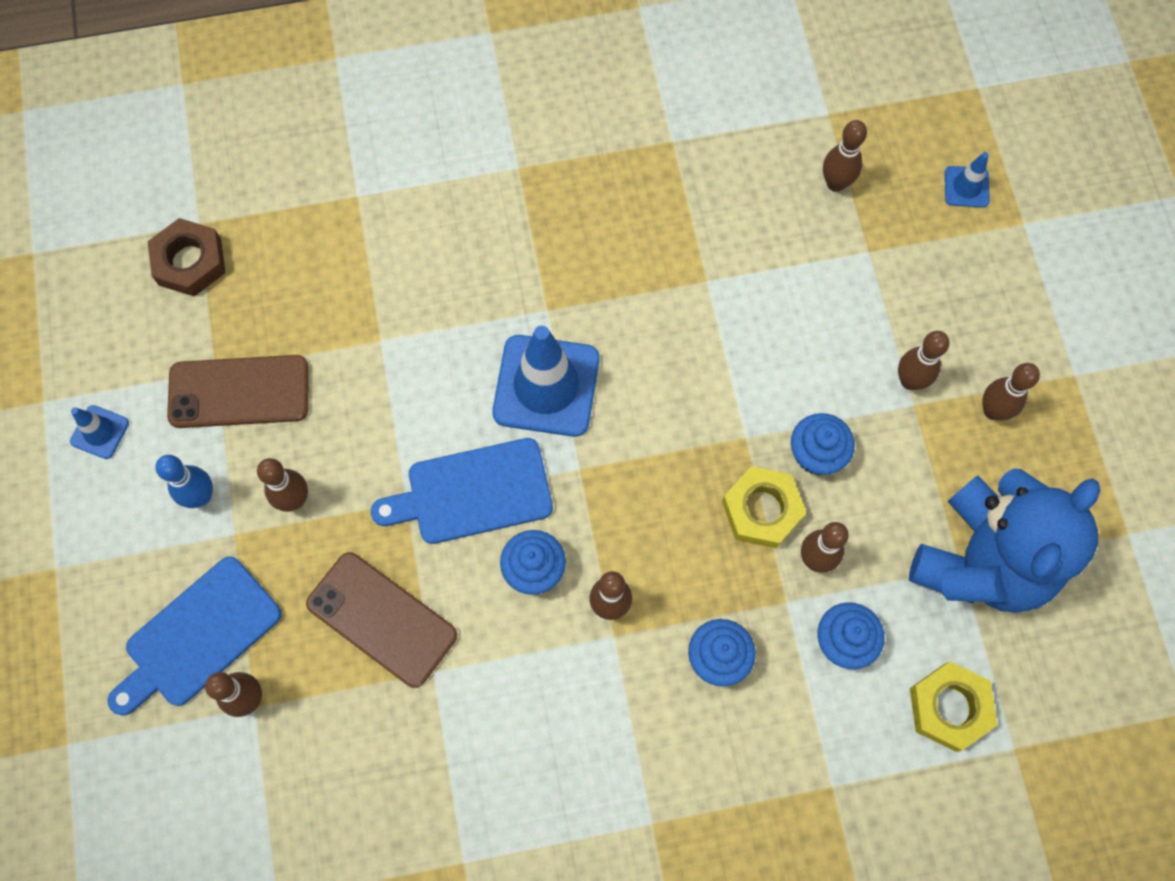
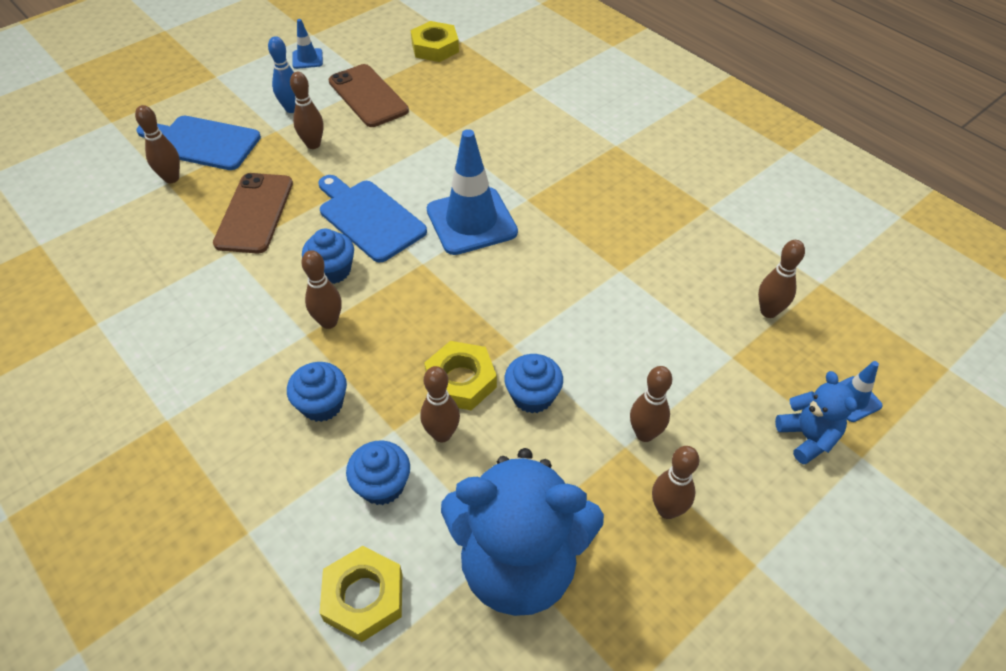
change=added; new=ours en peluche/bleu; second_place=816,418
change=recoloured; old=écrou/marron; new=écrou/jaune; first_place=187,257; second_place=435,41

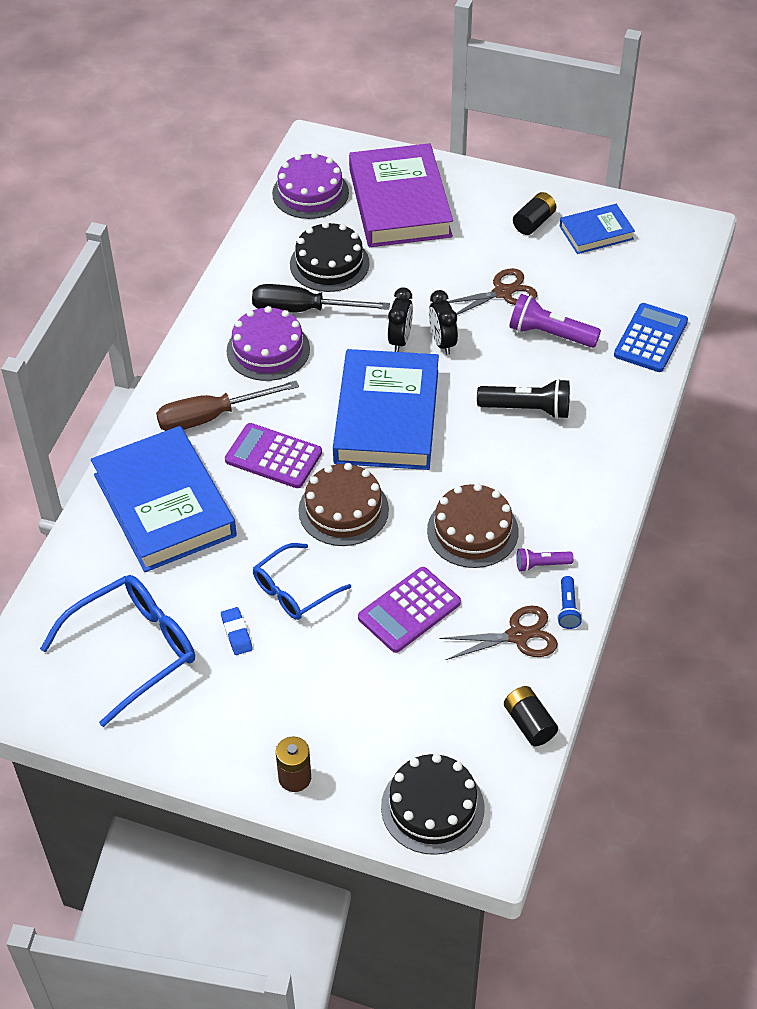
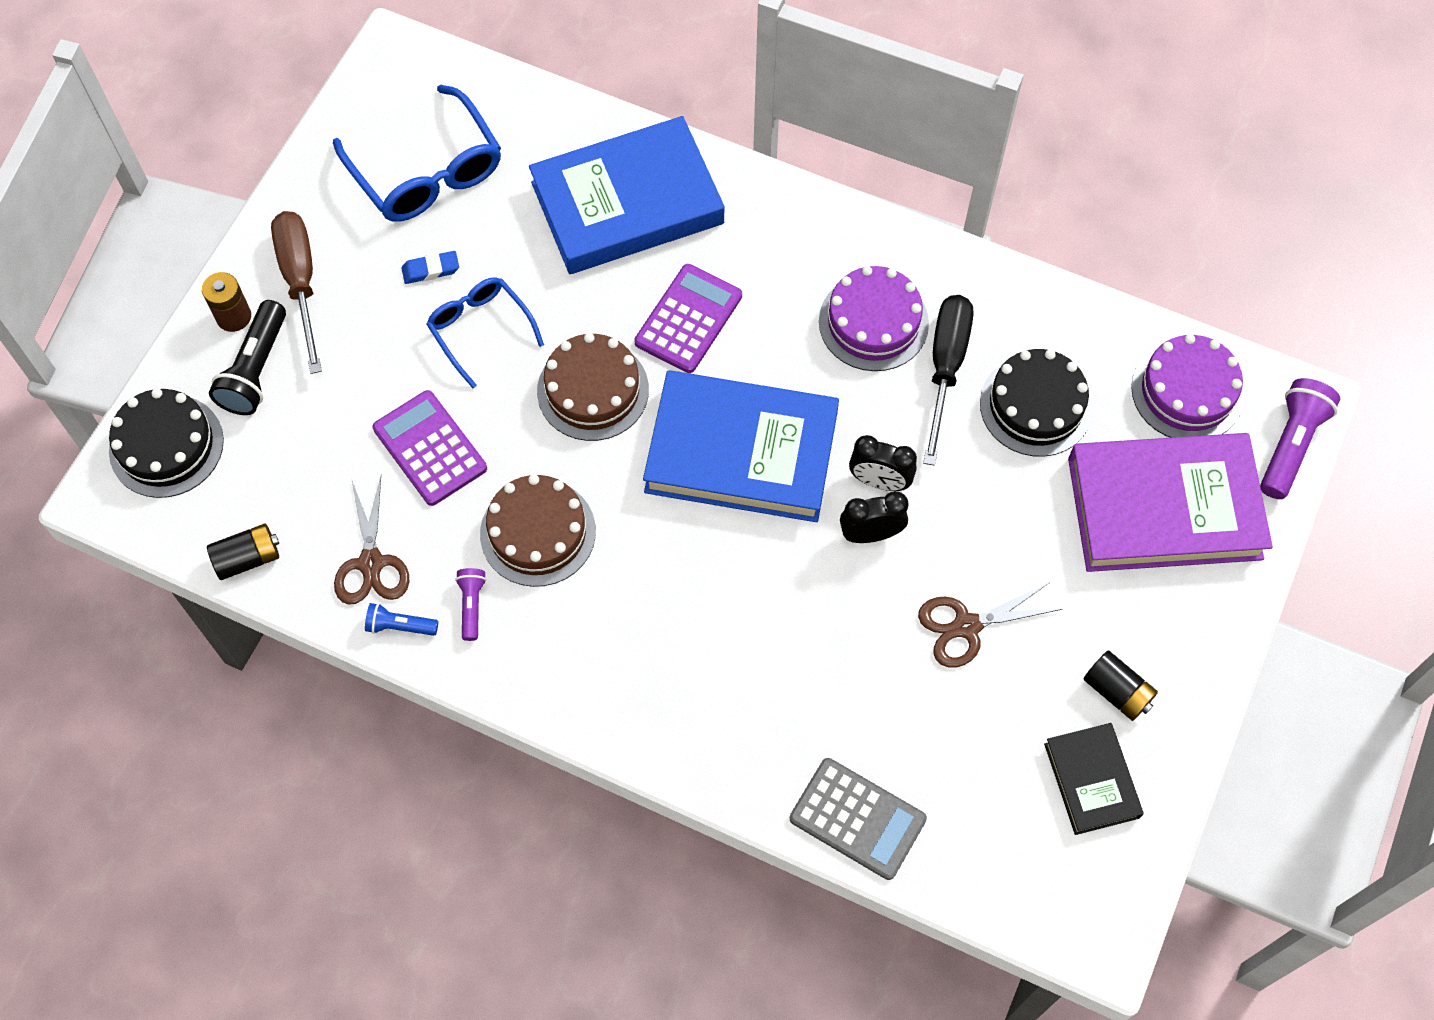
change=moved; old=tournevis/marron; first_place=227,406; second_place=296,292
change=moved; old=lampe de poche/noir; first_place=523,398; second_place=247,357
change=moved; old=lampe de poche/violet; first_place=555,321; second_place=1300,438
change=recoloured; old=livre/bleu; new=livre/noir; first_place=597,229; second_place=1094,779
change=recoloured; old=calculatrice/bleu; new=calculatrice/gris; first_place=651,337; second_place=858,819
change=turned; old=ciseaux/marron; first_place=492,291; second_place=990,625; degrees=90

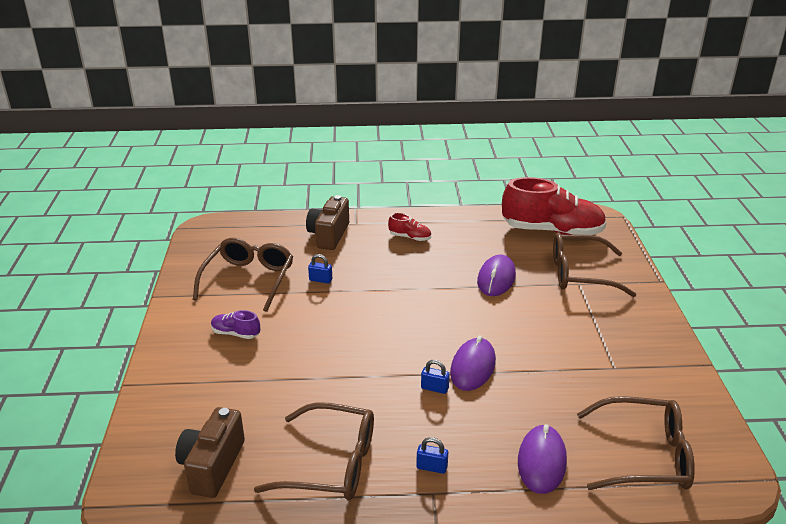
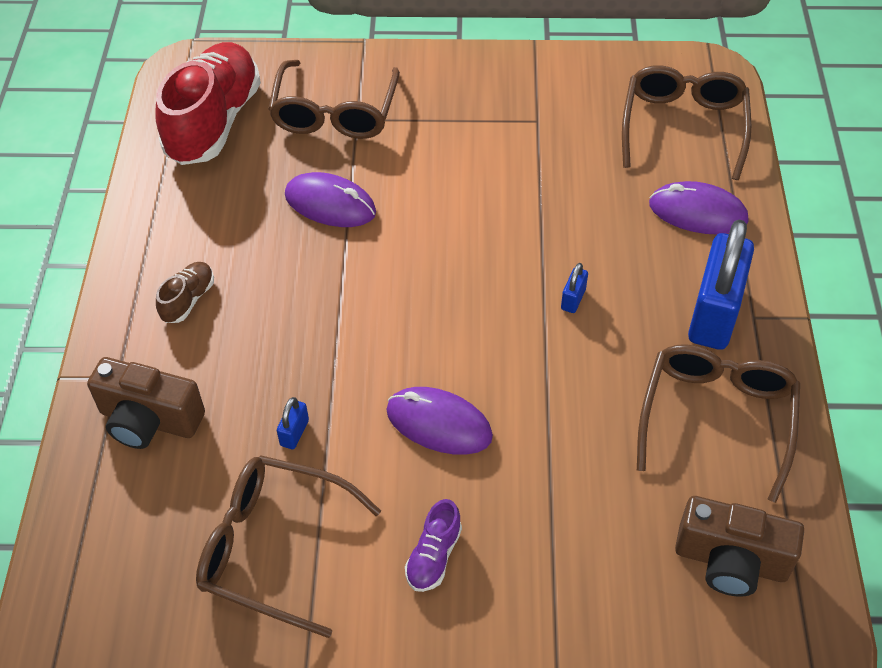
change=moved; old=souris/violet; first_place=473,363; second_place=439,421
change=recoloured; old=chaussure/rouge; new=chaussure/marron; first_place=409,227; second_place=185,292
change=resized; old=cadenas/bleu; first_place=432,455; second_place=721,285; factor=2.47

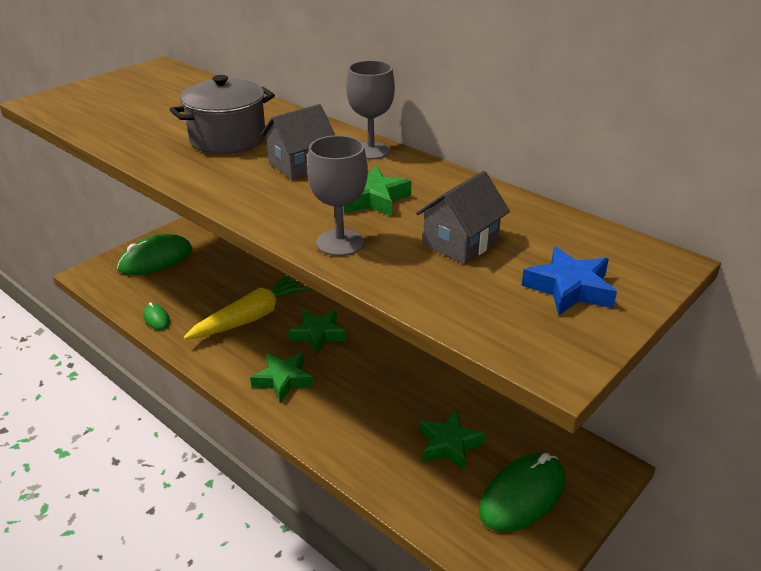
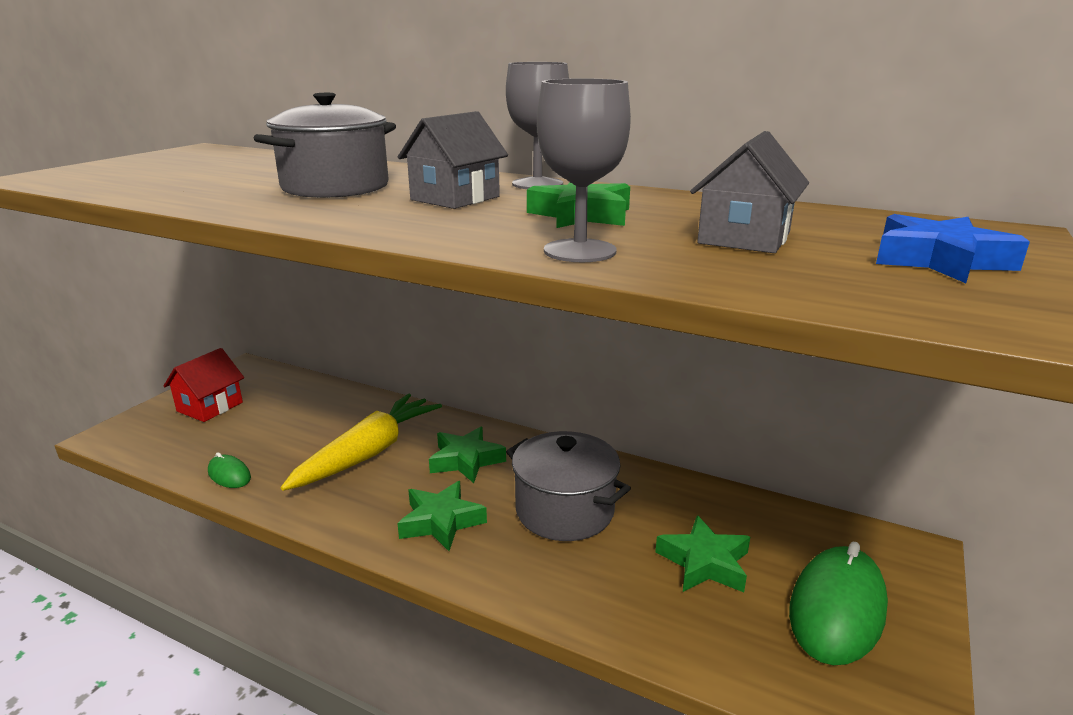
change=added; new=marmite/gris; second_place=568,486
change=replaced; old=souris/vert; new=maison/rouge; first_place=155,254; second_place=204,385

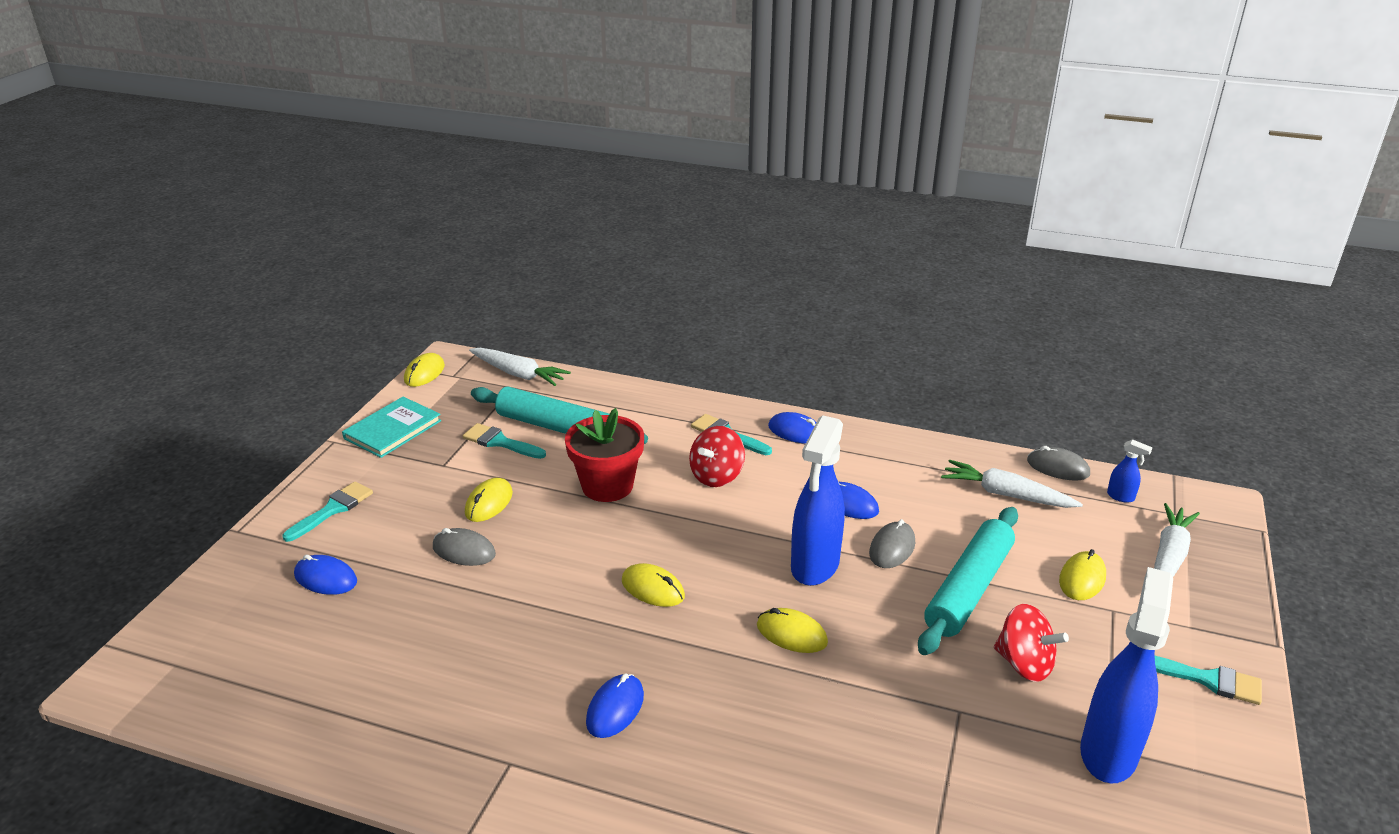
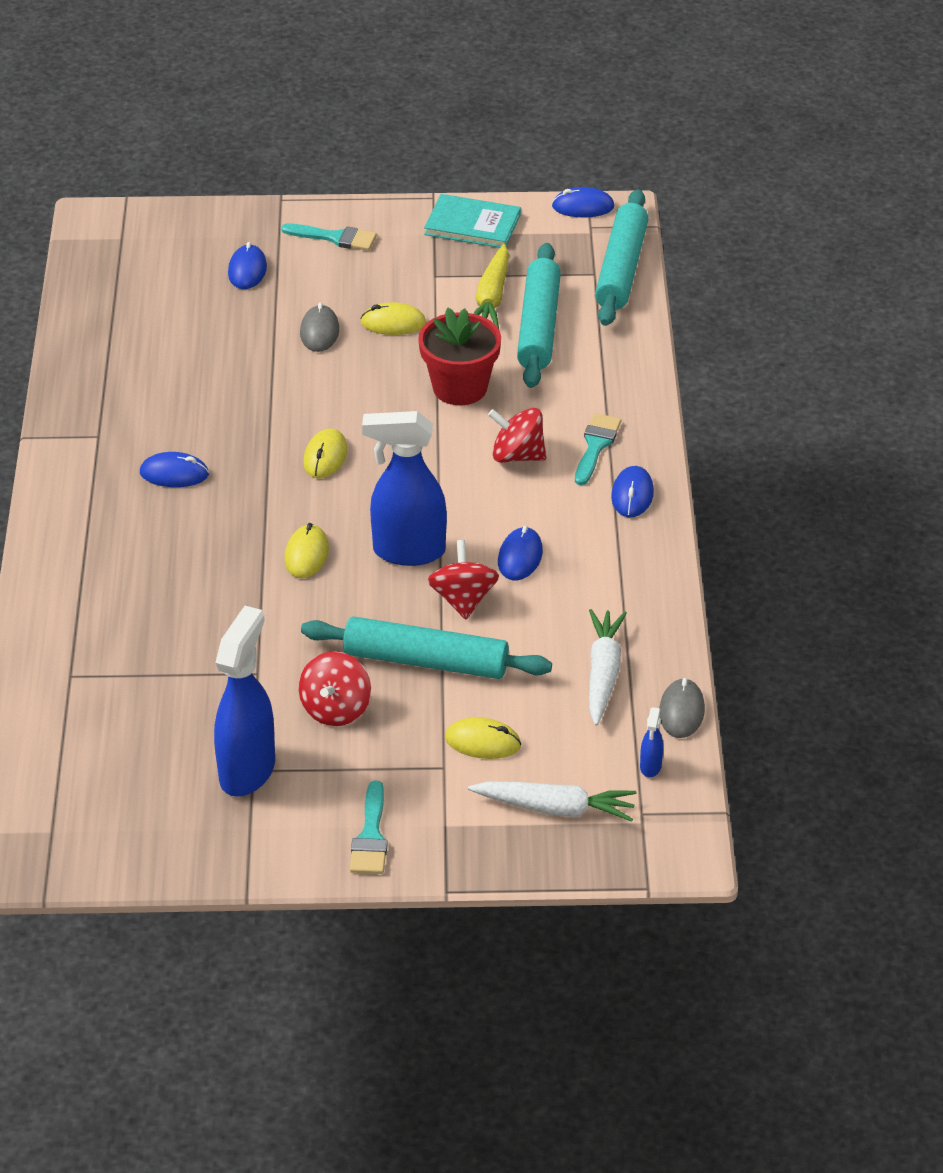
change=replaced; old=pinceau/turquoise; new=carotte/jaune; first_place=504,441; second_place=491,286
change=replaced; old=carotte/blanc; new=rouleau à pâtisserie/turquoise; first_place=520,367; second_place=622,257
change=replaced; old=souris/gris; new=toupie/rouge; first_place=892,543; second_place=463,579
change=recoloured; old=souris/jaune; new=souris/bleu; first_place=424,370; second_place=583,202
change=turned; old=vaporisateur/bleu; first_place=1126,675; second_place=244,701; degrees=-75

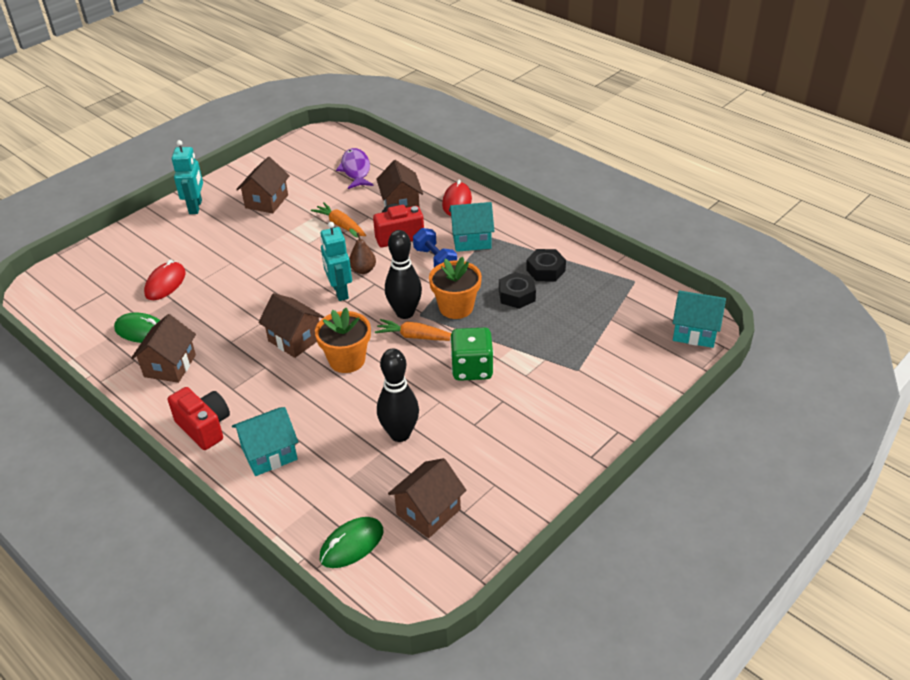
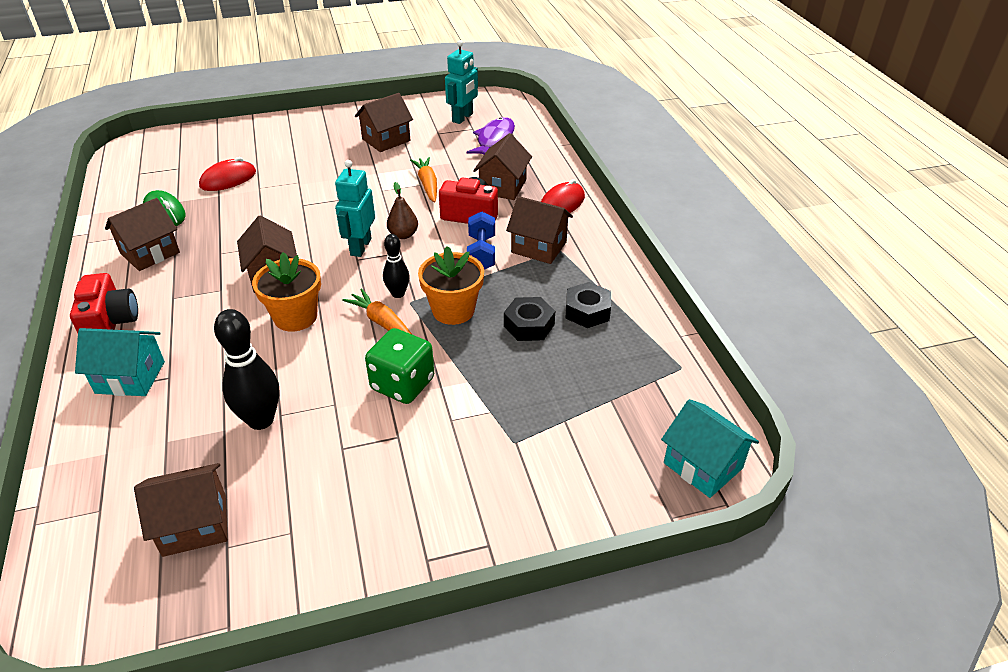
change=removed; old=souris/vert; first_place=351,542
change=moved; old=robot/turquoise; first_place=187,177; second_place=461,82
change=recoloured; old=maison/turquoise; new=maison/marron; first_place=471,227; second_place=539,230
change=resized; old=quille/noir; first_place=403,274; second_place=396,266; factor=0.6

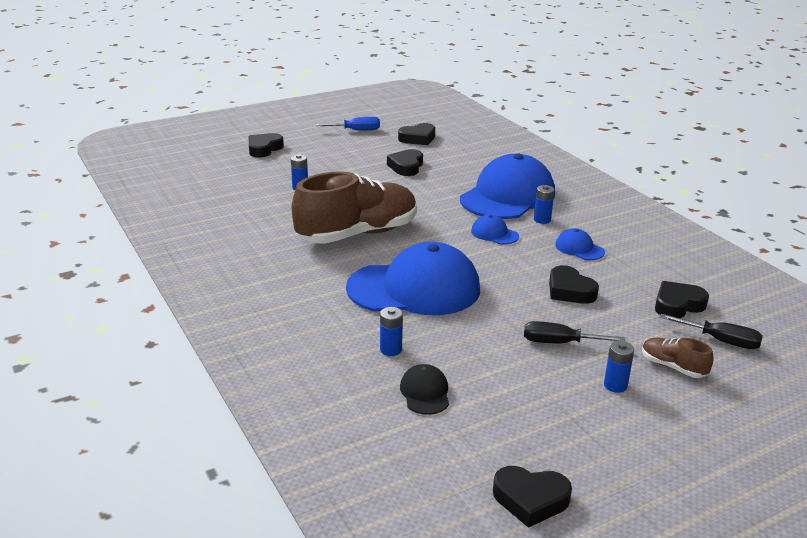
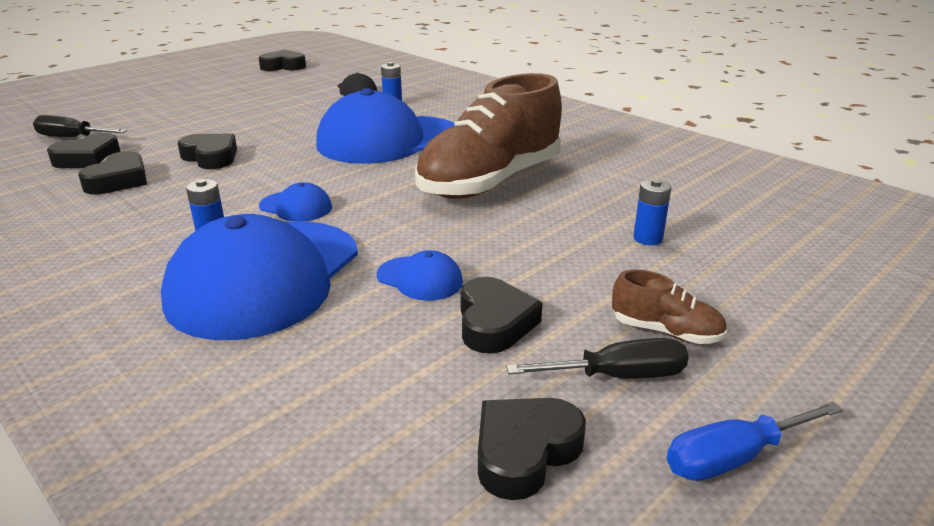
change=removed; old=pile/bleu; first_place=619,367
change=moved; old=cœur/noir; first_place=266,145; second_place=112,172
change=moved; old=tournevis/noir; first_place=575,332; second_place=597,358
change=moved; old=casquette/bleu; first_place=580,244; second_place=420,275
change=moved; old=chaussure/marron; first_place=678,358; second_place=669,307

